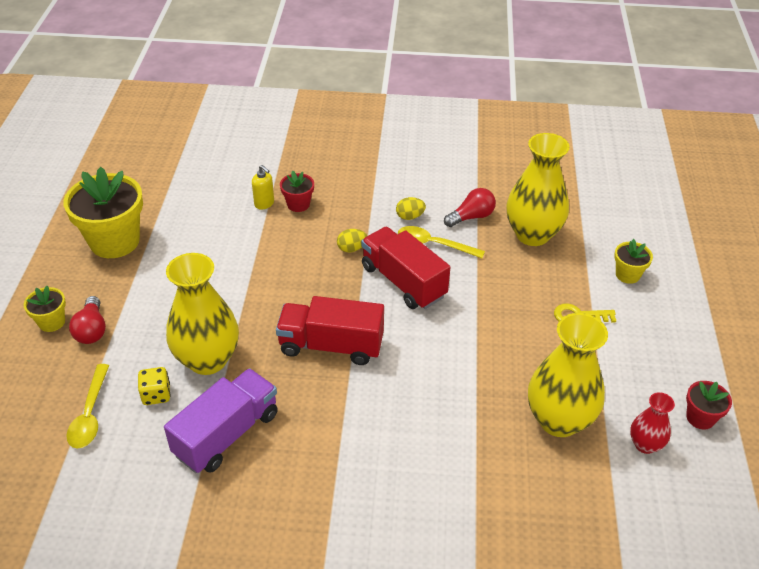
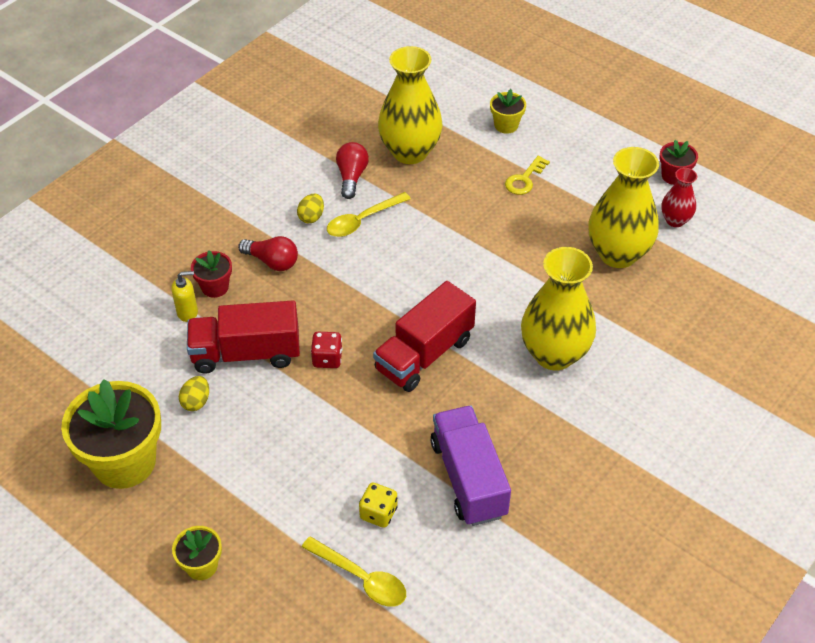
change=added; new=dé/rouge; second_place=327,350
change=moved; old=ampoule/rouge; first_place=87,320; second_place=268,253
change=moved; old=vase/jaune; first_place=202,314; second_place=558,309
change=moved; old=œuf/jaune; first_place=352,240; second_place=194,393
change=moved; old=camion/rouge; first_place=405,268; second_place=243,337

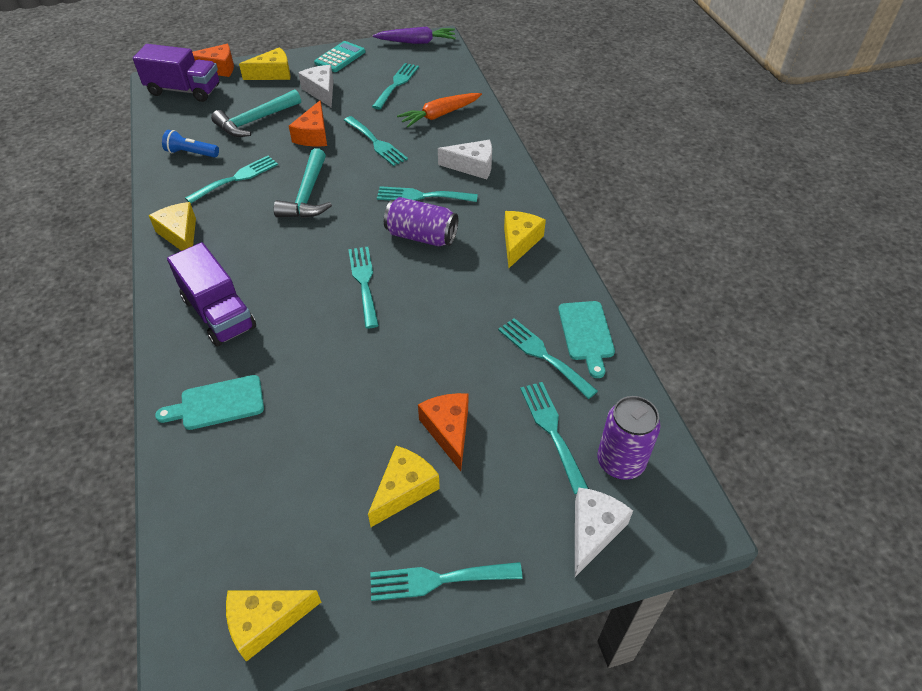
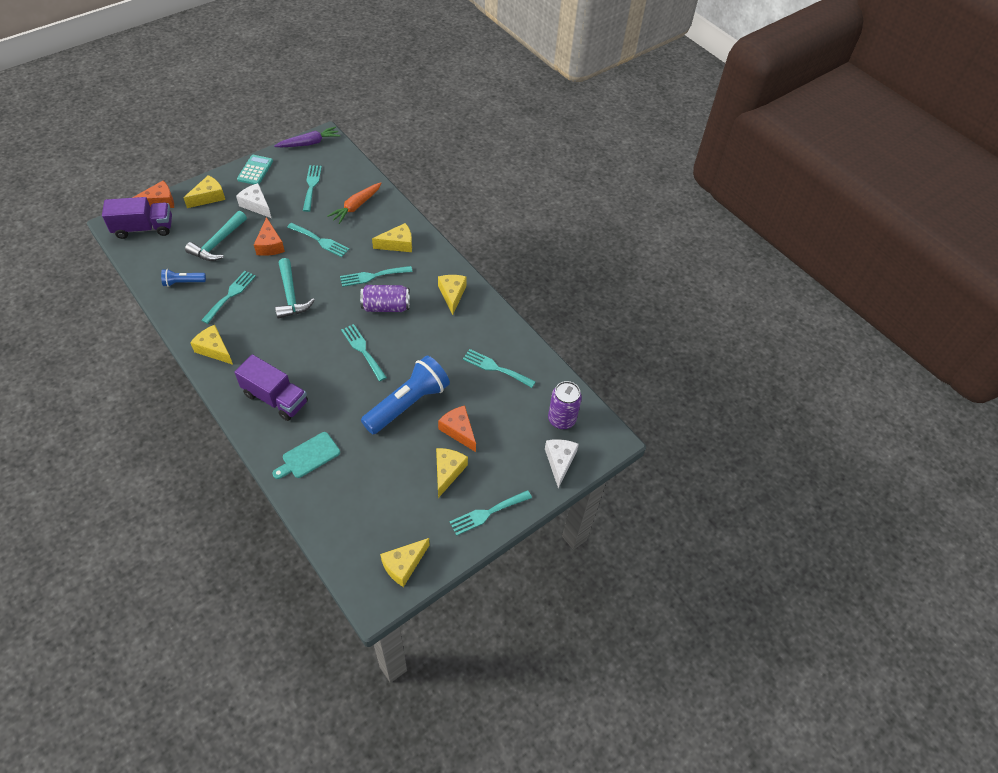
change=removed; old=fourchette/turquoise; first_place=554,438
change=removed; old=planche à découper/turquoise; first_place=586,339
change=added; new=lampe de poche/bleu; second_place=405,394
change=recoloured; old=fromage/blanc; new=fromage/jaune; first_place=465,159; second_place=392,237

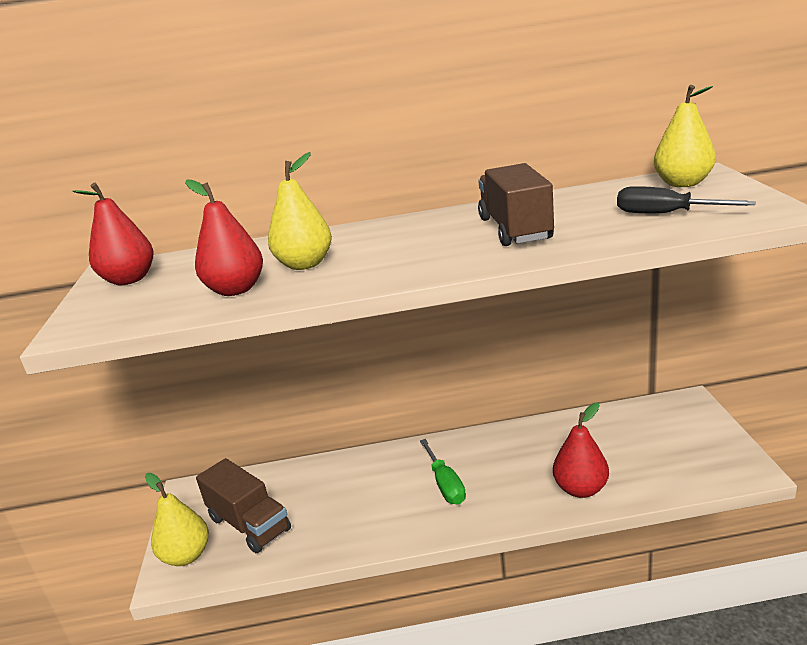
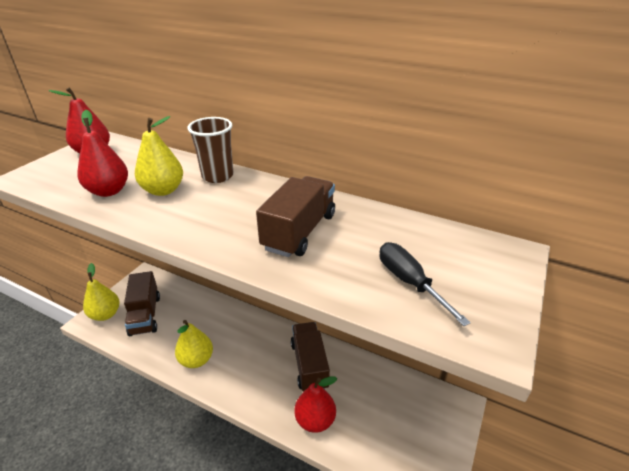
change=removed; old=tournevis/vert; first_place=443,472
change=added; new=gobelet/marron; second_place=210,150
change=added; new=camion/marron; second_place=310,356
change=moved; old=poire/jaune; first_place=685,136; second_place=194,344

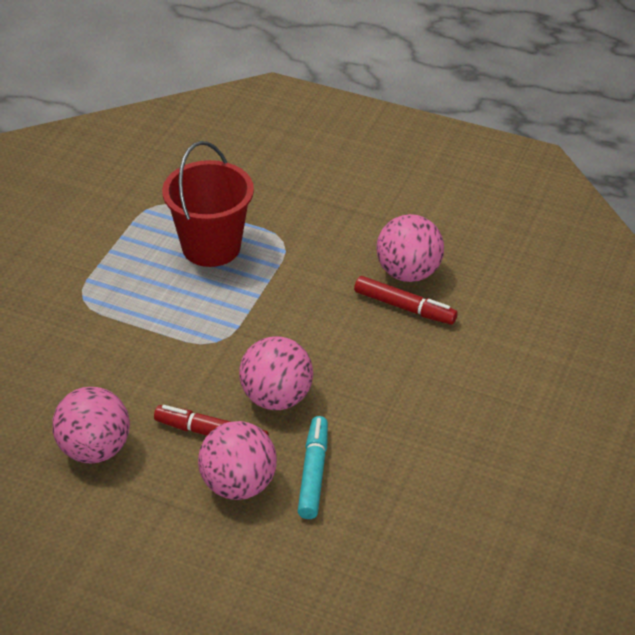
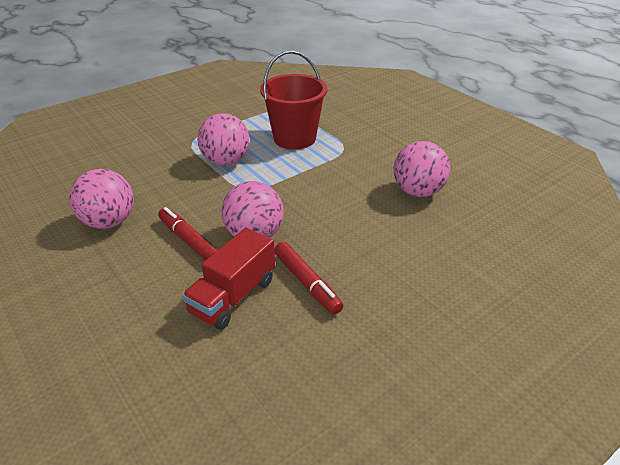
change=moved; old=balle/rose; first_place=237,460; second_place=223,139
change=moved; old=feutre/rouge; first_place=406,300; second_place=308,278
change=replaced; old=feutre/turquoise; new=camion/rouge; first_place=313,467; second_place=228,279

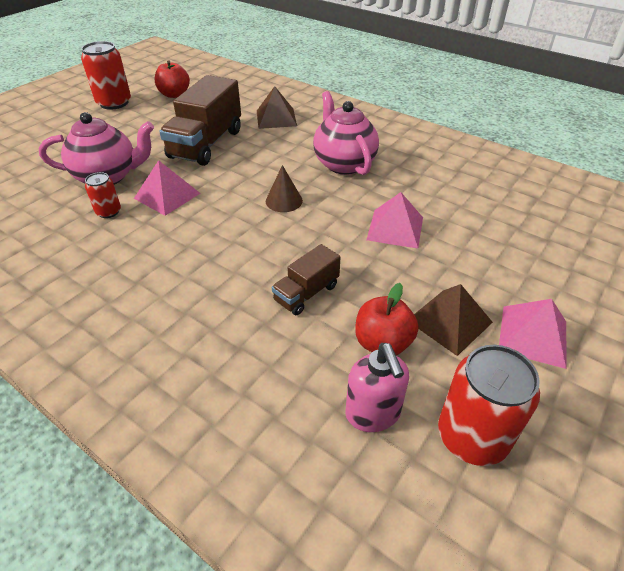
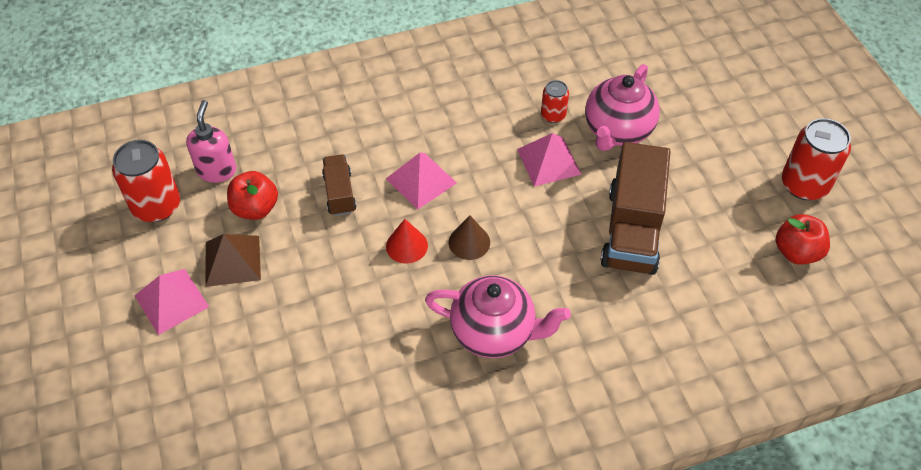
change=removed; old=pyramide/marron; first_place=277,107
change=added; new=cône/rouge; second_place=407,241
change=moved; old=pyramide/rose; first_place=394,220; second_place=421,181
change=turned; old=camion/marron; first_place=200,120; second_place=635,208; degrees=-135
change=turned; old=distributeur de savon/rose; first_place=377,387; second_place=211,141; degrees=75

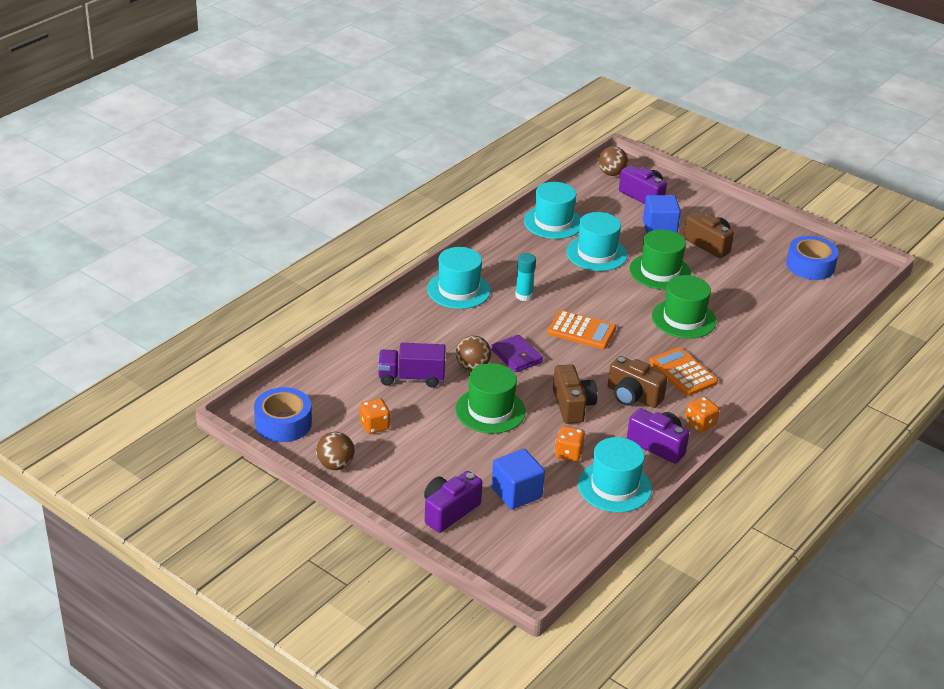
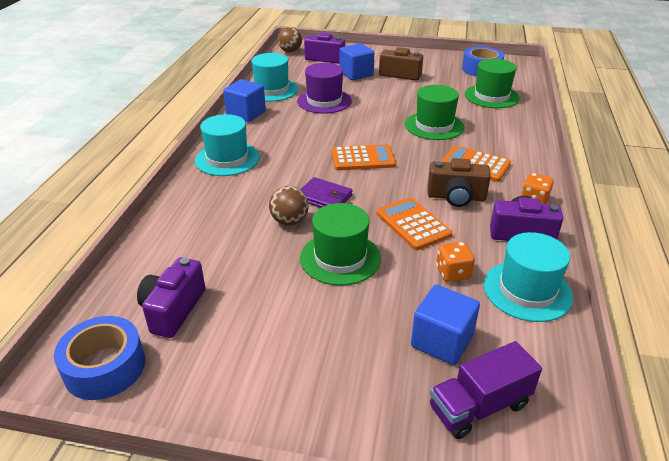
change=removed; old=balle/marron; first_place=335,451
change=removed; old=dé/orange; first_place=375,416
change=removed; old=bâton de colle/turquoise; first_place=525,277
change=added; new=cube/bleu; second_place=244,100
change=moved; old=camion/violet; first_place=412,365; second_place=486,390
change=moved; old=appareil photo/violet; first_place=453,502; second_place=171,297
change=moved; old=chapeau/vert; first_place=660,259; second_place=492,83
change=replaced; old=appareil photo/marron; new=calculatrice/orange; first_place=575,394; second_place=414,224
change=recoloured; old=chapeau/turquoise; new=chapeau/violet; first_place=596,241; second_place=324,88

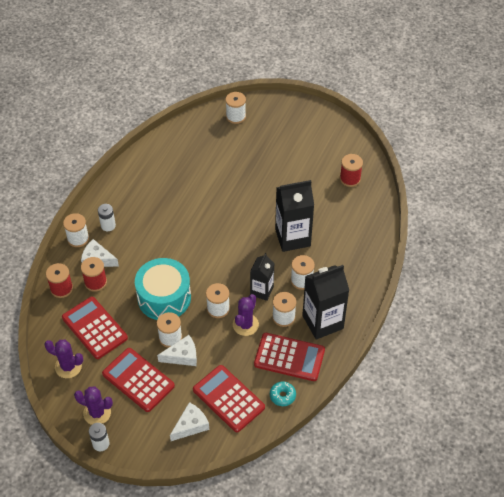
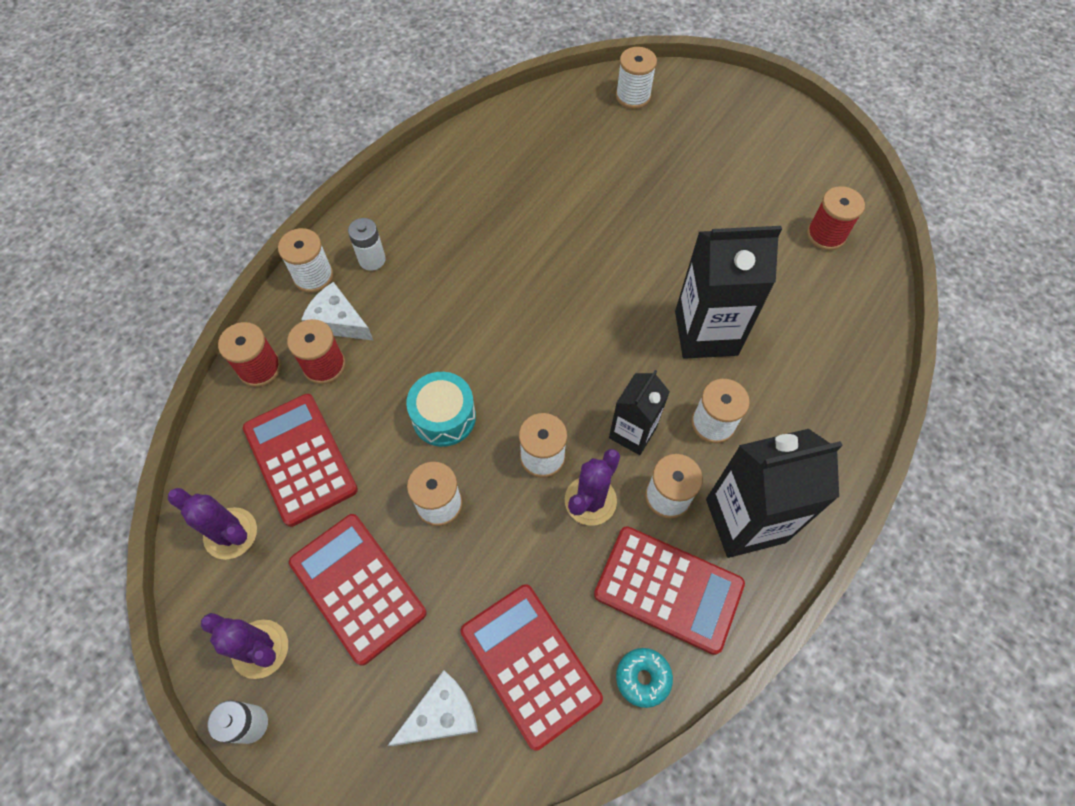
change=removed; old=fromage/blanc; first_place=177,350
change=resized; old=tambour/turquoise; first_place=163,289; second_place=441,409; factor=0.62

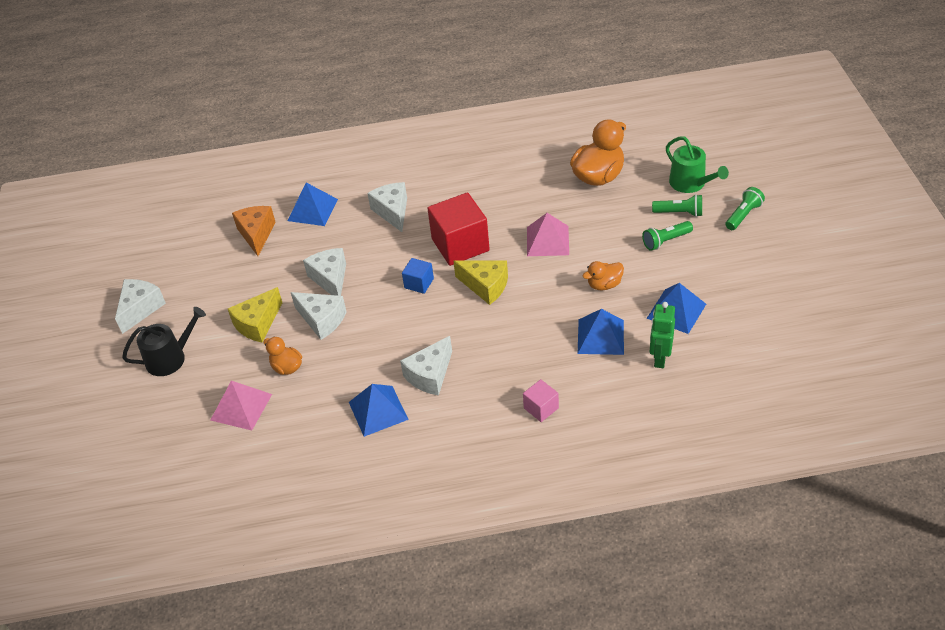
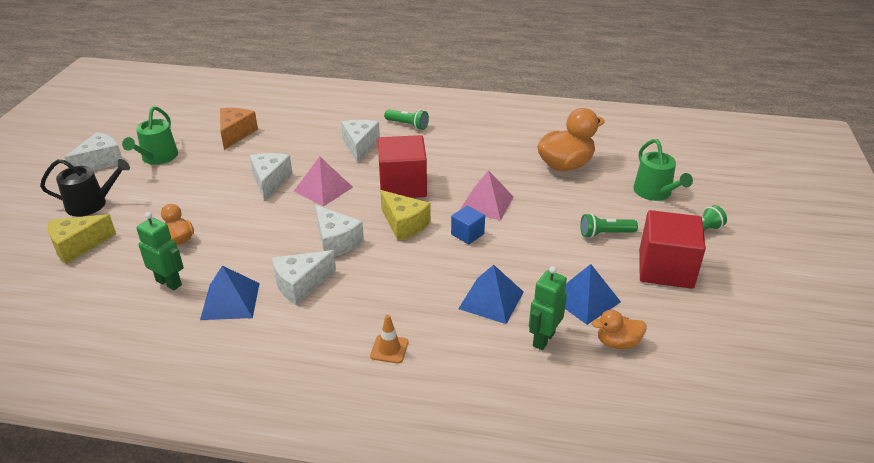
change=removed; old=pyramide/bleu; first_place=313,204
change=added; new=arrosoir/vert; second_place=150,135
change=added; new=robot/vert; second_place=160,251
change=added; new=cube/rouge; second_place=672,249
change=moved; old=pyramide/rose; first_place=241,406; second_place=323,181
change=moved; old=fromage/jaune; first_place=255,314; second_place=82,239
change=moved; old=fromage/blanc; first_place=319,316; second_place=339,231
change=moved; old=cube/bleu; first_place=418,276; second_place=468,225
change=moved; old=canard/orange; first_place=603,275; second_place=619,329
change=moved; old=lampe de poche/vert; first_place=677,205; second_place=406,120
change=replaced; old=cube/rose; new=cône de chantier/orange; first_place=541,400; second_place=389,339

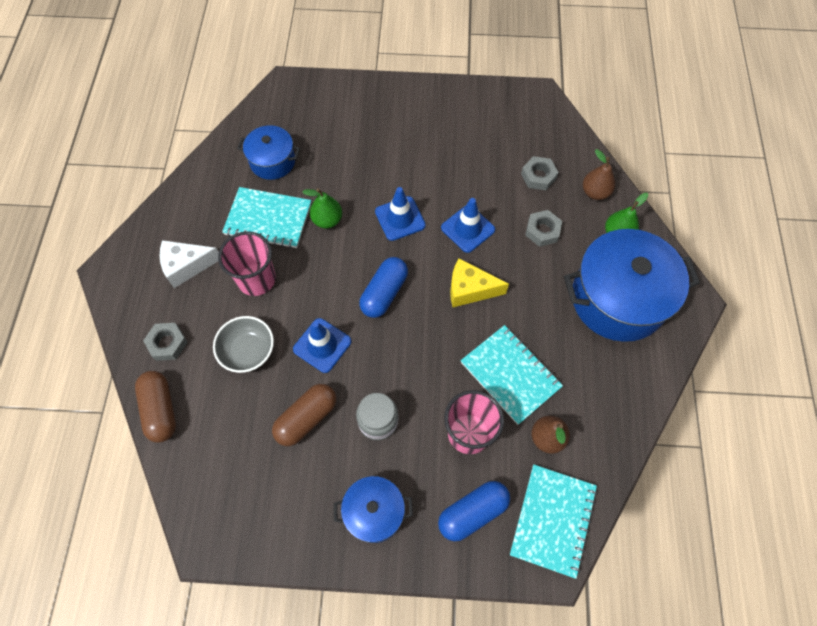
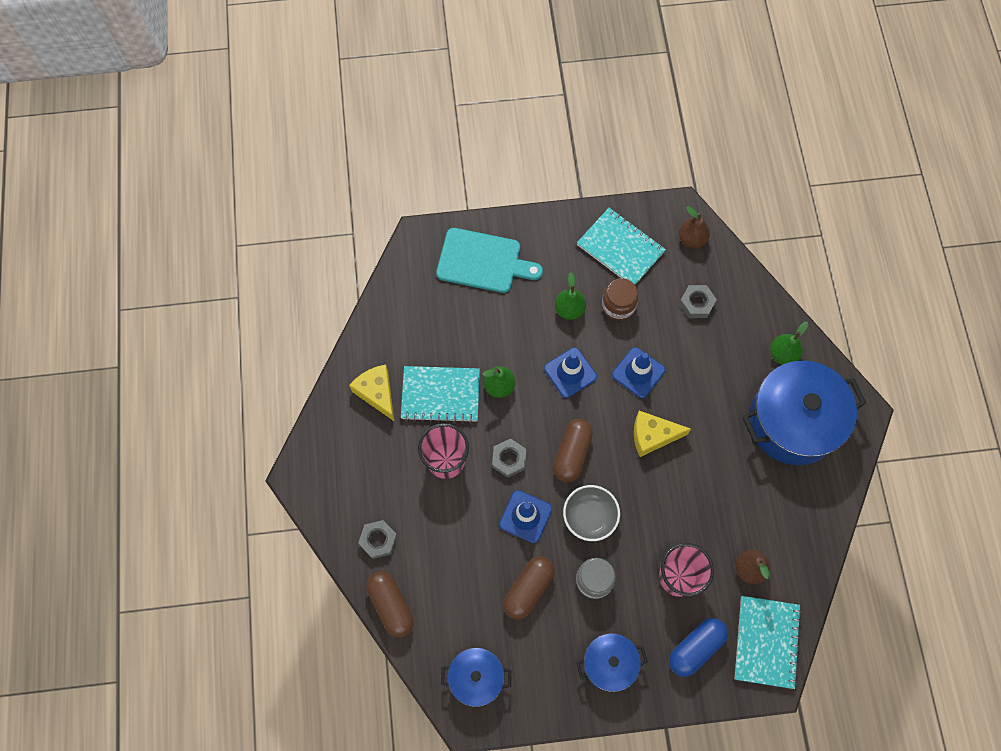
change=removed; old=fromage/blanc; first_place=189,264
change=added; new=fromage/jaune; second_place=371,393
change=added; new=planche à découper/turquoise; second_place=489,260
change=added; new=poire/vert; second_place=570,296
change=added; new=bocal/marron; second_place=620,299
change=moved; old=bol/gris; first_place=243,344; second_place=591,513
change=moved; old=marmite/bleu; first_place=268,152; second_place=476,677
change=moved; old=carnet/turquoise; first_place=511,375; second_place=621,246
change=moved; old=écrou/gris; first_place=543,228; second_place=509,458
change=moved; old=poire/marron; first_place=599,174; second_place=694,227
change=recoloured; old=gélule/bleu; new=gélule/marron; first_place=383,287; second_place=573,450

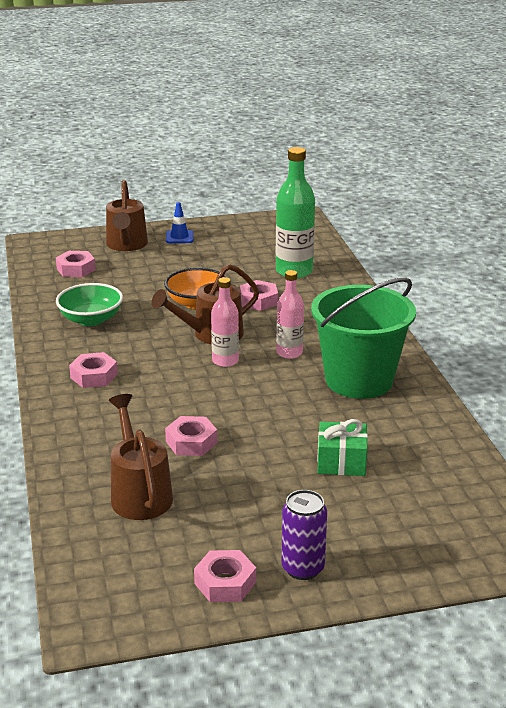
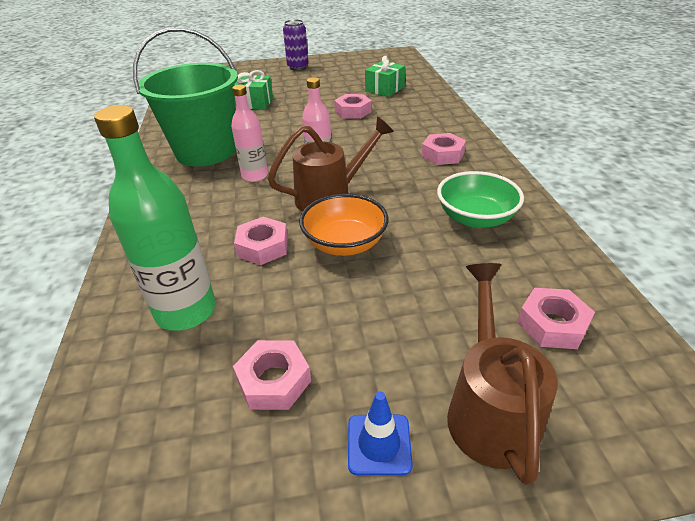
change=moved; old=écrou/rose; first_place=225,576; second_place=272,375
change=replaced; old=arrosoir/marron; new=cadeau/vert; first_place=141,457; second_place=385,76

